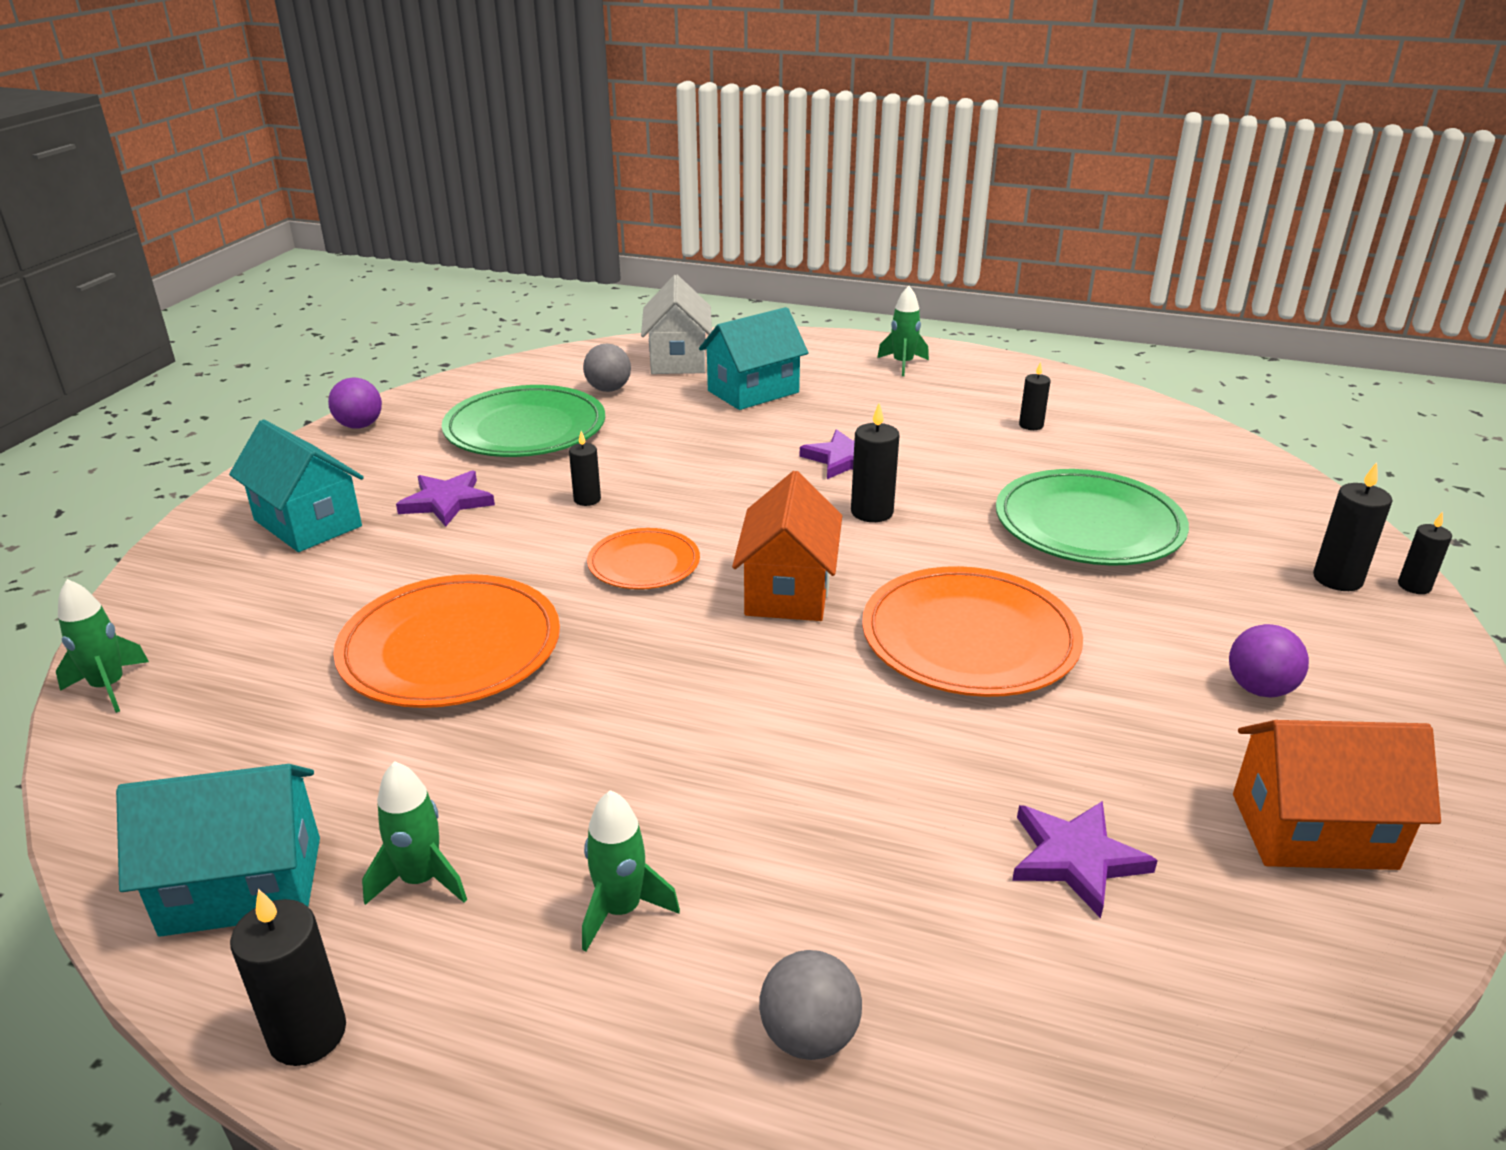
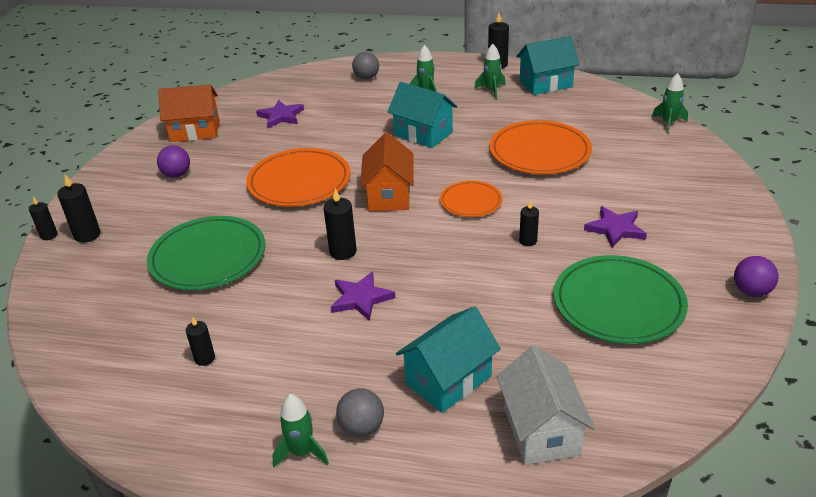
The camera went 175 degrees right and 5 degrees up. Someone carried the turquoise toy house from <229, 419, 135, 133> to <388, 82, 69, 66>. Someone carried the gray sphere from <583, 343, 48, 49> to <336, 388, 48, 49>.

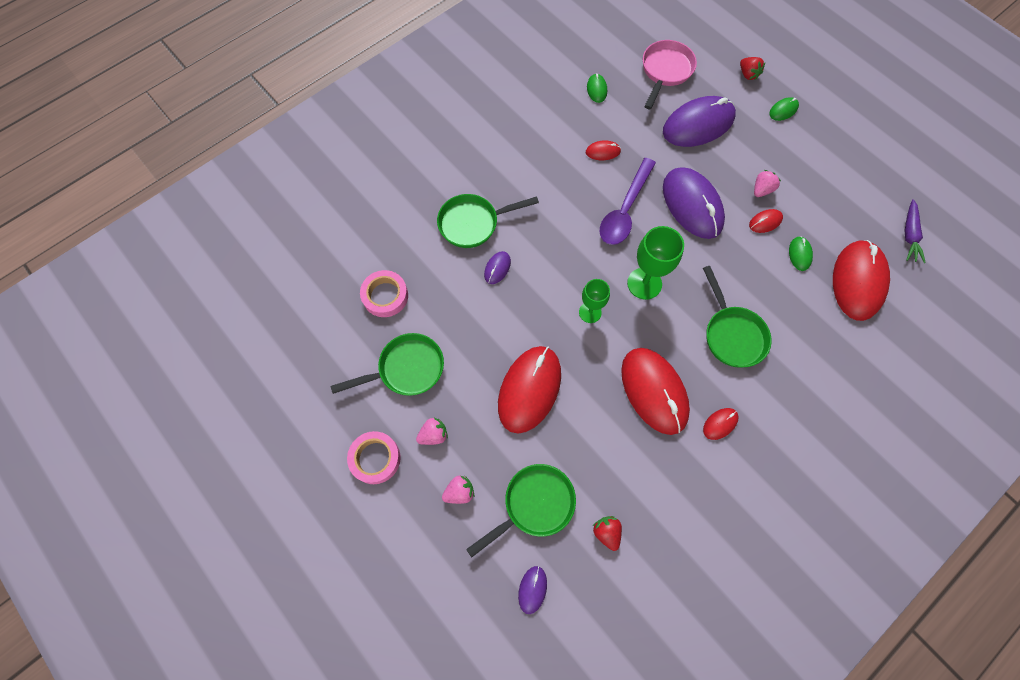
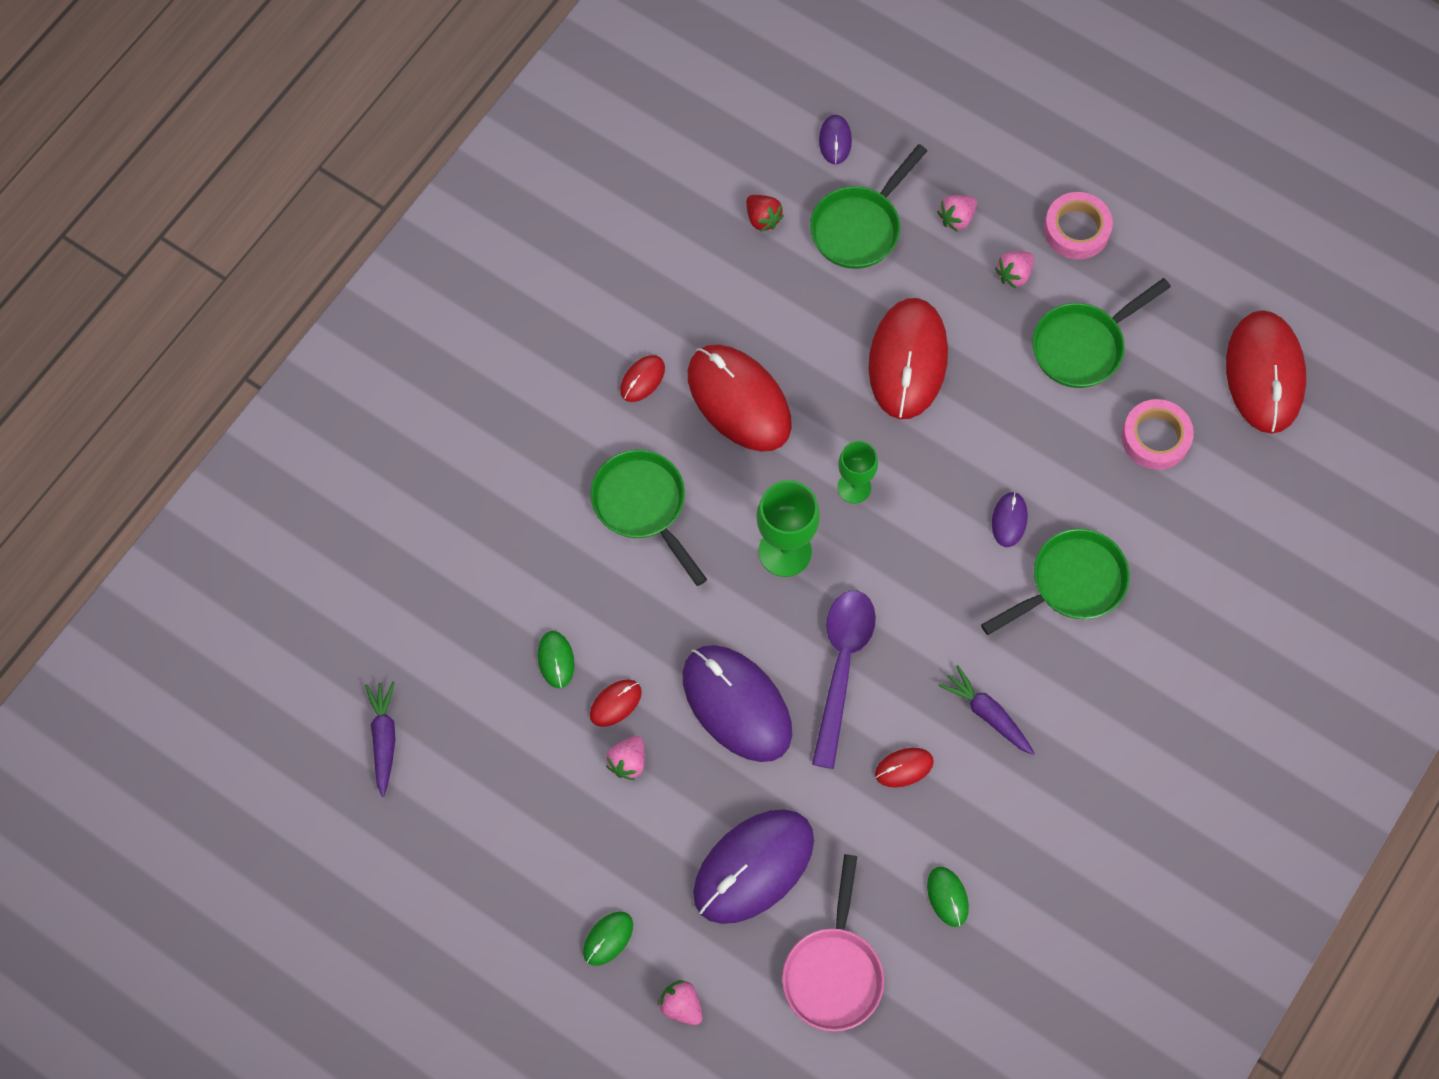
The camera went 165 degrees right and 0 degrees up. Someone repainted the scarlet toy strawberry at <740, 57, 25, 23>, which became the rosy toy strawberry at <658, 980, 45, 45>. Someone carried the scarlet PC mouse from <833, 240, 57, 81> to <1226, 310, 80, 124>. Someone put down the purple toy carrot at <938, 665, 97, 90>.

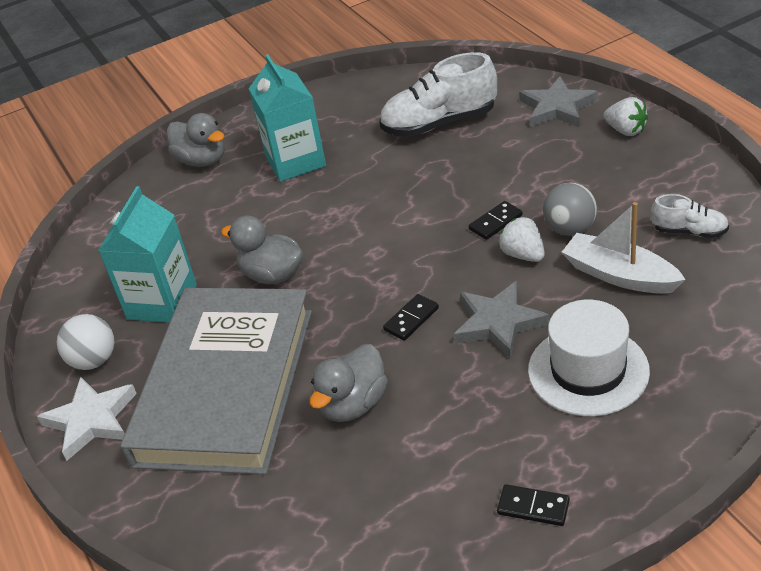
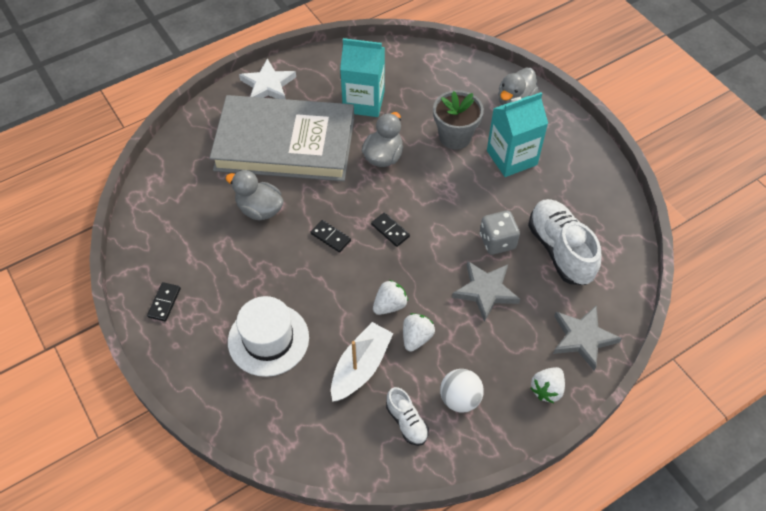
The camera went 80 degrees right and 15 degrees up. Someone carried the pure white sphere from <57, 314, 58, 56> to <440, 369, 44, 44>. Someone carried the gray star from <454, 281, 95, 78> to <452, 261, 68, 61>. Someone carried the black domino tile from <469, 201, 54, 39> to <371, 212, 39, 35>. Someone swapped the gray sphere at <543, 183, 54, 53> for the pure white toy strawberry at <403, 313, 32, 39>. Someone rotated the pure white lace-up shoe at <651, 194, 78, 44> by 45 degrees counterclockwise. Someone put down the gray flower pot at <433, 90, 51, 60>. Someone put down the gray die at <480, 211, 40, 44>.

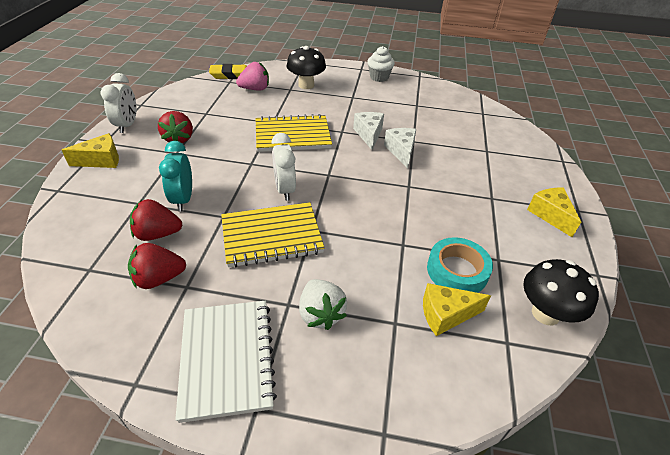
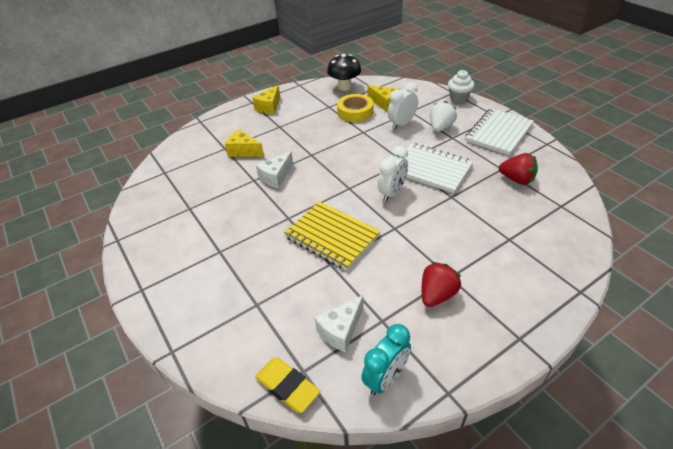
The camera went 130 degrees left and 0 degrees up. Someone carried the golden cheese from <62, 133, 57, 35> to <225, 130, 39, 27>. Someone carried the pure white clock from <101, 73, 35, 60> to <388, 82, 30, 47>. Someone took away the scarlet toy strawberry at <130, 199, 52, 42>. Someone carried the turquoise clock from <159, 141, 33, 70> to <361, 324, 50, 71>. Someone repainted the golden exercise book at <221, 202, 104, 65>, which became the pure white exercise book at <401, 143, 72, 50>. Someone took away the rosy toy strawberry at <236, 62, 33, 28>. Someone took away the black mushroom at <286, 46, 40, 43>. Someone carried the pure white cheese from <353, 112, 31, 38> to <315, 296, 48, 56>. Someone carried the pure white fairy cake from <367, 46, 28, 36> to <448, 70, 26, 33>. Someone repainted the turquoise sticky tape at <427, 237, 66, 56>, which became the golden sticky tape at <337, 94, 36, 28>.

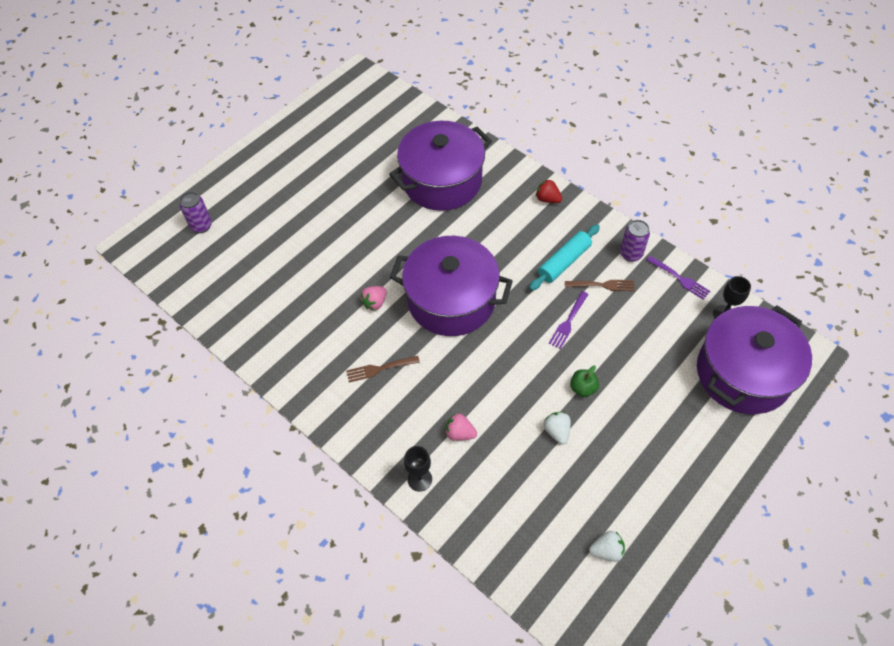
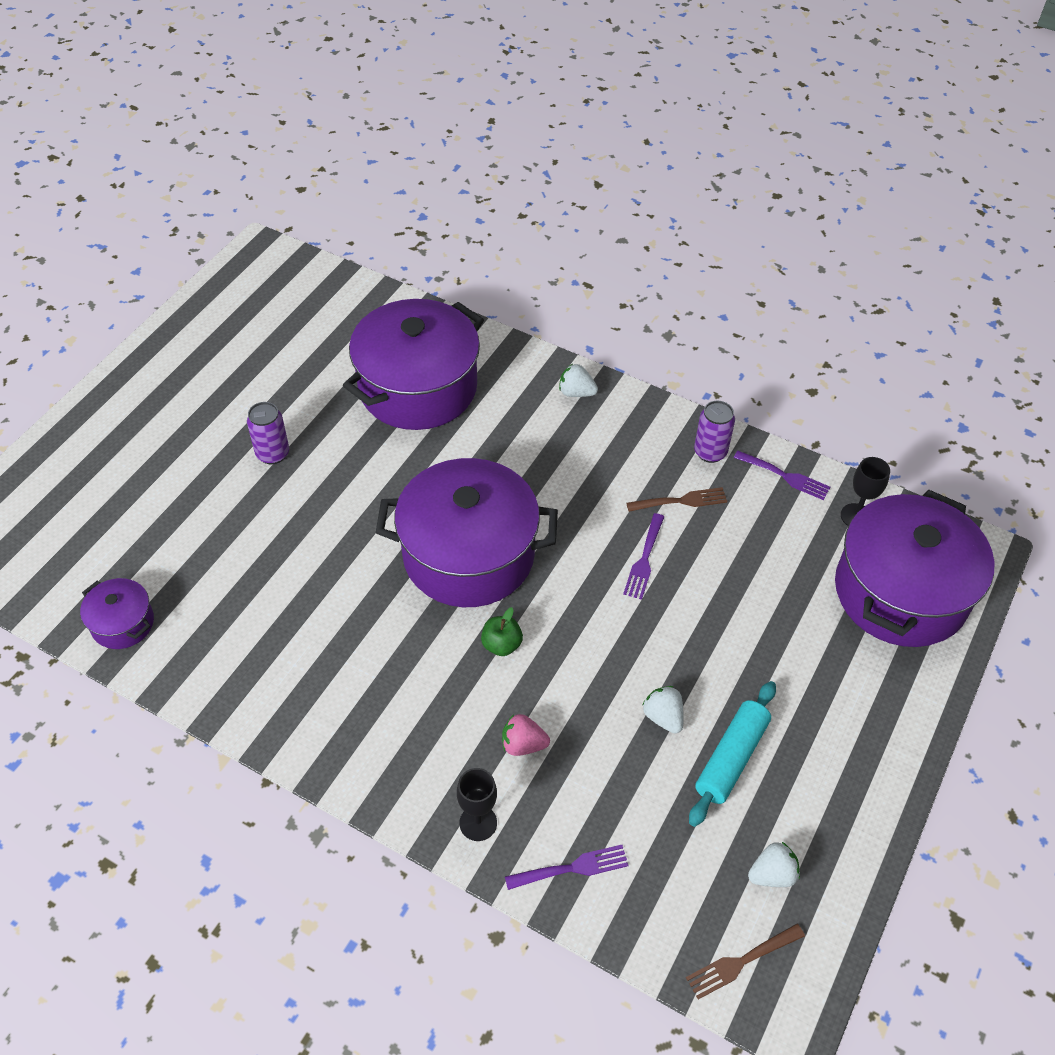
The camera went 15 degrees left and 5 degrees down. Someone carried the purple tin from <179, 192, 33, 41> to <247, 402, 42, 62>. Someone carried the dark brown table fork from <346, 356, 74, 26> to <686, 924, 119, 75>. Someone took away the rosy toy strawberry at <360, 286, 27, 25>. Someone carried the turquoise pastry roller from <529, 224, 71, 67> to <689, 681, 87, 146>. Someone repainted the scarlet toy strawberry at <536, 179, 26, 24>, which became the pure white toy strawberry at <559, 364, 39, 33>. Someone carried the green toy apple from <570, 366, 29, 31> to <481, 607, 42, 49>. Someone put down the purple pot at <80, 578, 74, 71>. Someone put down the purple table fork at <505, 845, 124, 45>.

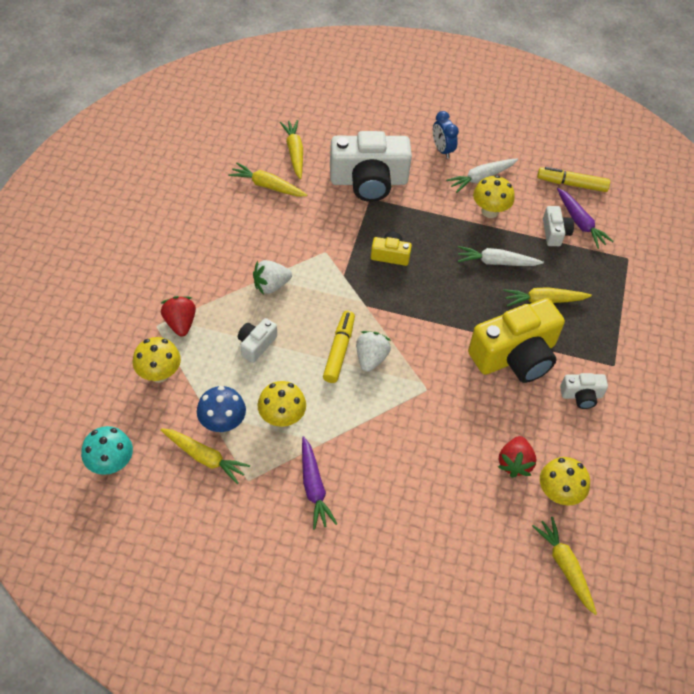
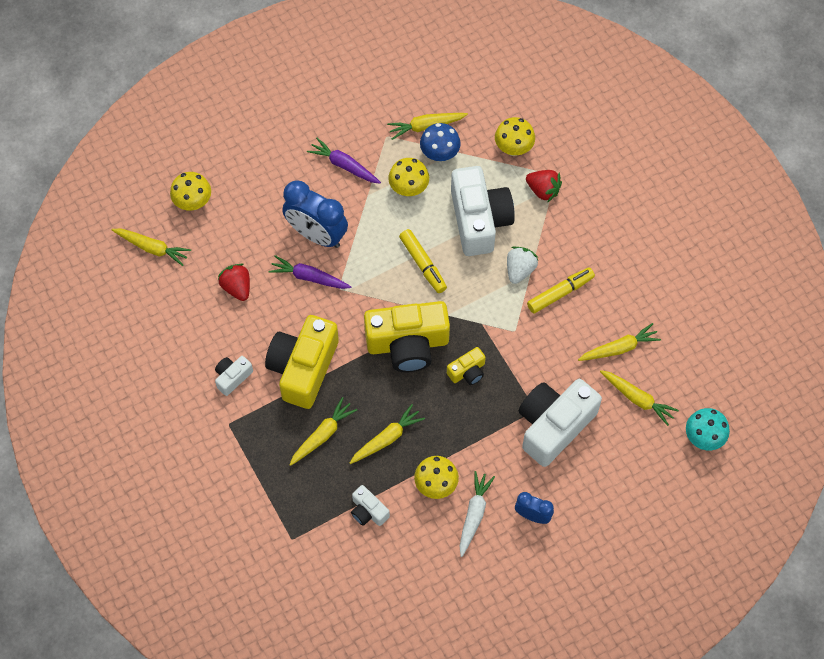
The camera went 140 degrees right and 10 degrees up. Someone carried the turquoise mushroom from <81, 426, 52, 49> to <686, 408, 44, 42>. Someone scaled the pure white camera at <238, 318, 39, 45> by 2.14. Someone took away the pure white toy strawberry at <356, 331, 35, 41>. Someone repainted the pure white toy carrot at <458, 246, 86, 20>, which became the golden toy carrot at <350, 404, 75, 60>. Someone carried the golden marker from <537, 167, 73, 25> to <527, 267, 68, 46>. Someone carried the golden mushroom from <540, 457, 50, 49> to <170, 172, 41, 39>. Someone carried the purple toy carrot from <557, 188, 57, 61> to <268, 255, 83, 34>. Someone put down the blue clock at <282, 180, 66, 68>. Someone put down the golden camera at <364, 301, 86, 71>.

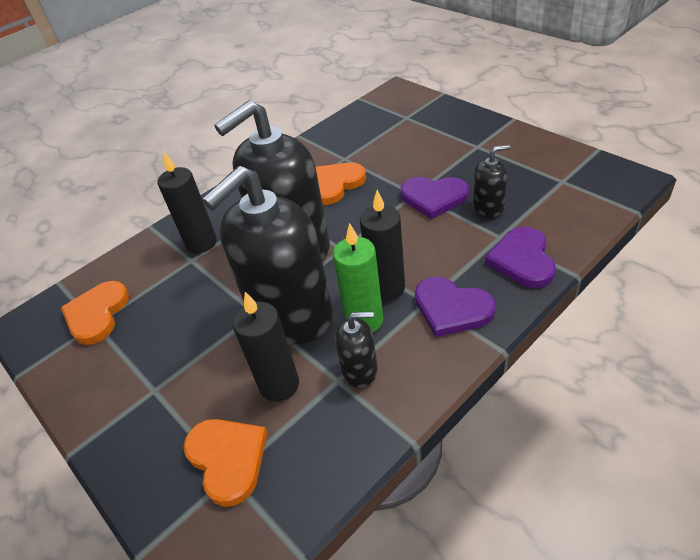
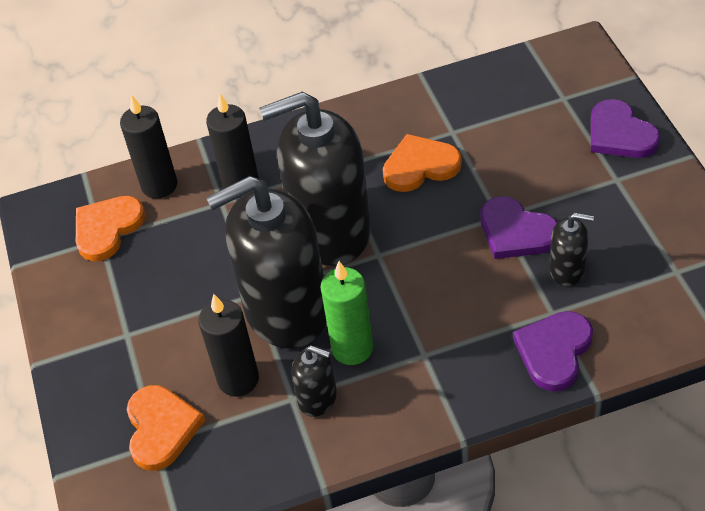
The camera went 25 degrees right and 5 degrees up. Someone carried the black wax candle from <360, 190, 45, 111> to <120, 95, 57, 104>. Someone carried the purple heart from <415, 276, 81, 61> to <591, 99, 70, 59>.

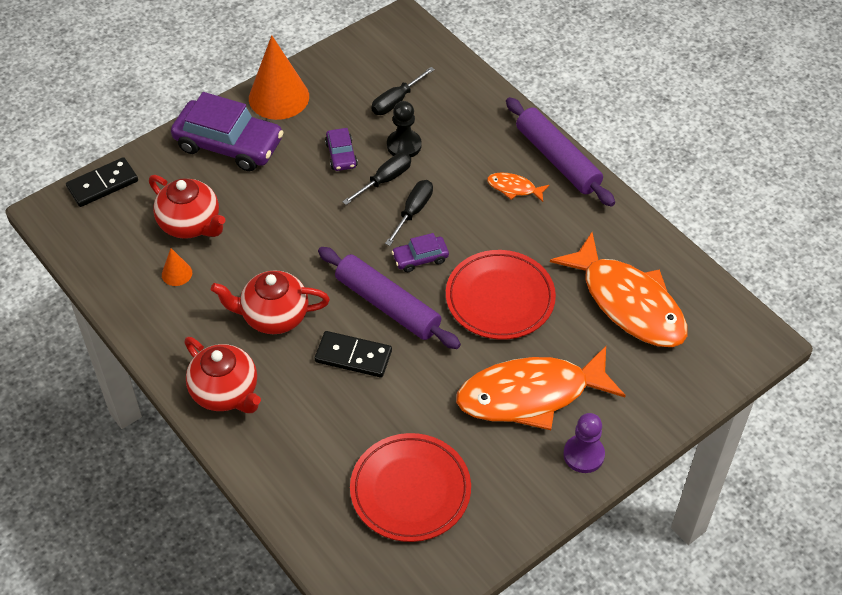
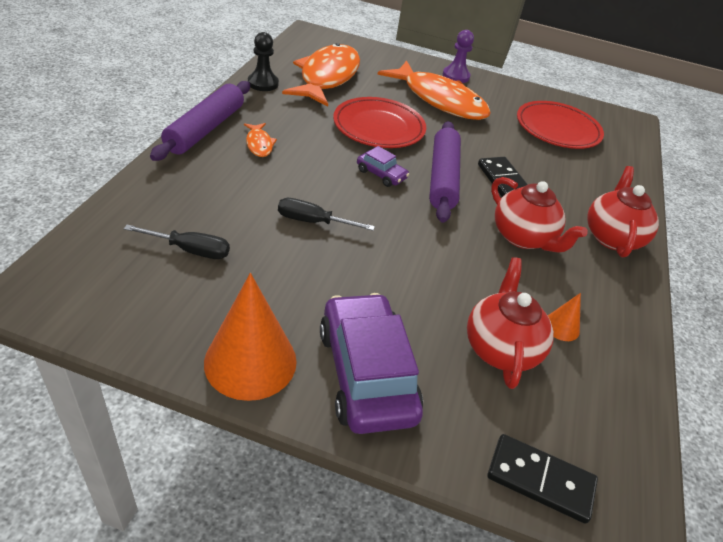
The camera went 130 degrees left and 10 degrees down. Someone took away the purple toy car at <325, 128, 33, 43>. Someone took away the black screwdriver at <385, 180, 48, 66>. Someone carried the black pawn from <387, 101, 35, 56> to <248, 32, 31, 59>.

